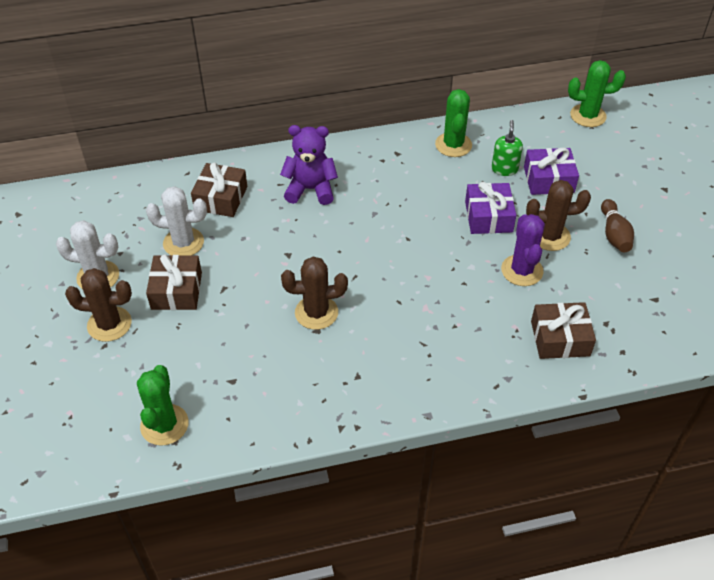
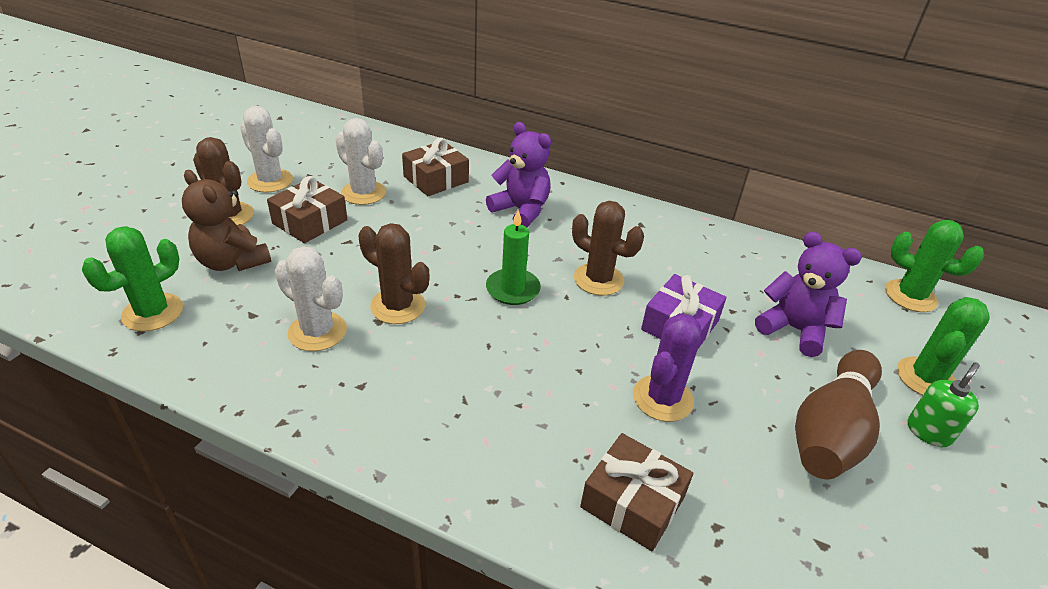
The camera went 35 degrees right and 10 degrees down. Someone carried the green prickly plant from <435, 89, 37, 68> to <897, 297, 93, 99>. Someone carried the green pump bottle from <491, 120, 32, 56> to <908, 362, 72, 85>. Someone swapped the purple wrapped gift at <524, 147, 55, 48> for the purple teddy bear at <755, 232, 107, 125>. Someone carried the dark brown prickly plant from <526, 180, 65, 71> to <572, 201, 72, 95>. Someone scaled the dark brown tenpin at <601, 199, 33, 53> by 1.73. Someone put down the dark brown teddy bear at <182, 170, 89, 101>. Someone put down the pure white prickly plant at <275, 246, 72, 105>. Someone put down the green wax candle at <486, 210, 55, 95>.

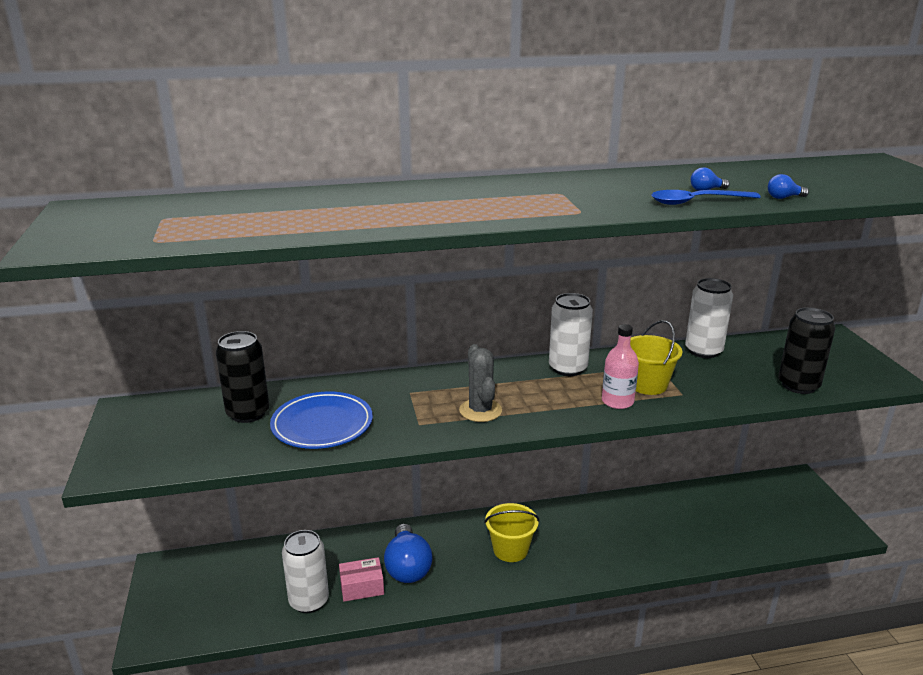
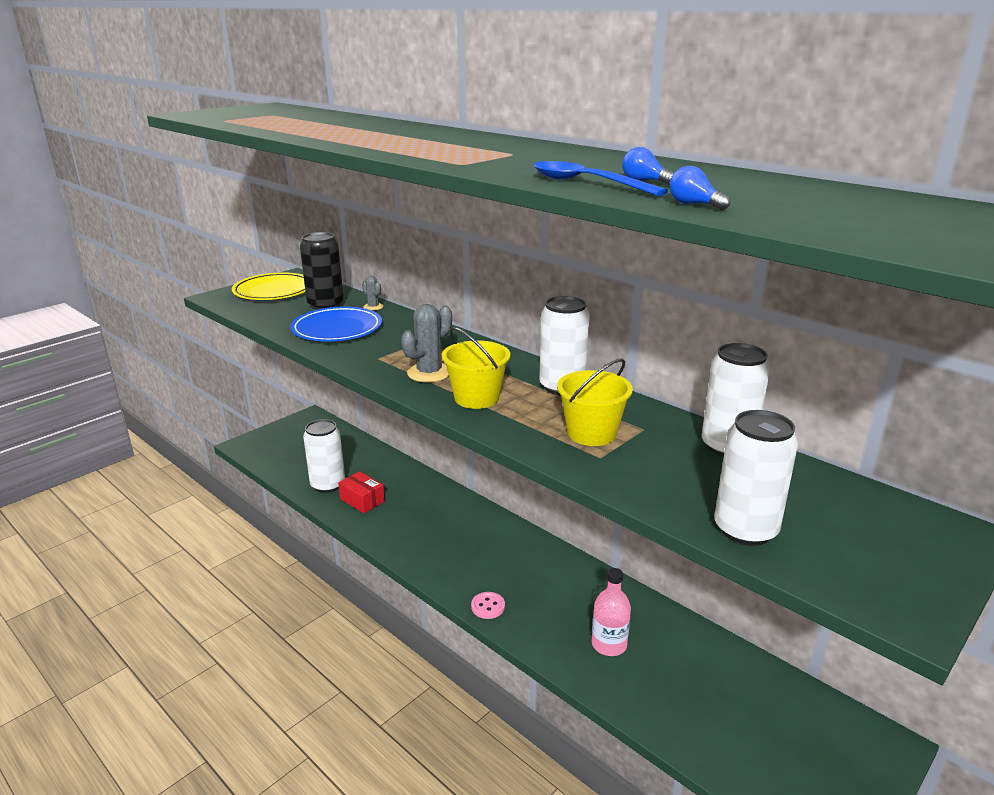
The camera went 55 degrees right and 0 degrees up. Someone repainted the rosy box at <339, 557, 45, 45>, which became the scarlet box at <338, 471, 47, 42>. Someone took away the blue lightbulb at <384, 524, 49, 59>. Someone carried the golden pail from <484, 503, 55, 59> to <442, 327, 68, 82>. Someone carried the rosy drink bottle from <602, 324, 37, 85> to <591, 568, 40, 88>. Someone repainted the black tin at <778, 307, 57, 87>, which became the pure white tin at <714, 410, 84, 136>. Someone put down the golden plate at <232, 273, 73, 27>. Someone put down the gray prickly plant at <362, 276, 21, 35>. Someone put down the rosy shirt button at <471, 592, 34, 27>.

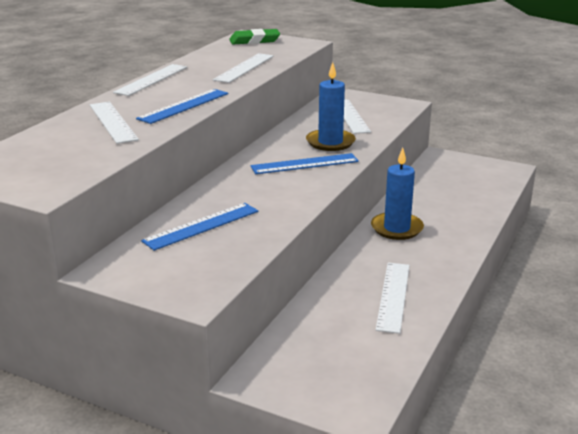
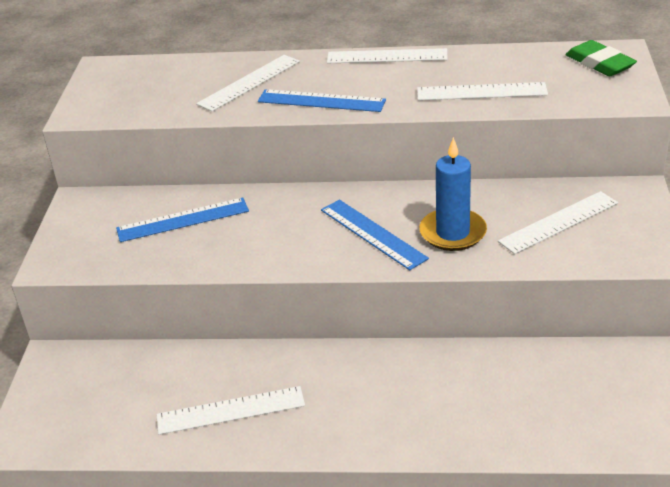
The camera went 70 degrees right and 10 degrees up. Someone rotated the blue measuring stick at <141, 203, 117, 48> by 45 degrees counterclockwise. Someone took away the blue wax candle at <371, 148, 53, 92>.

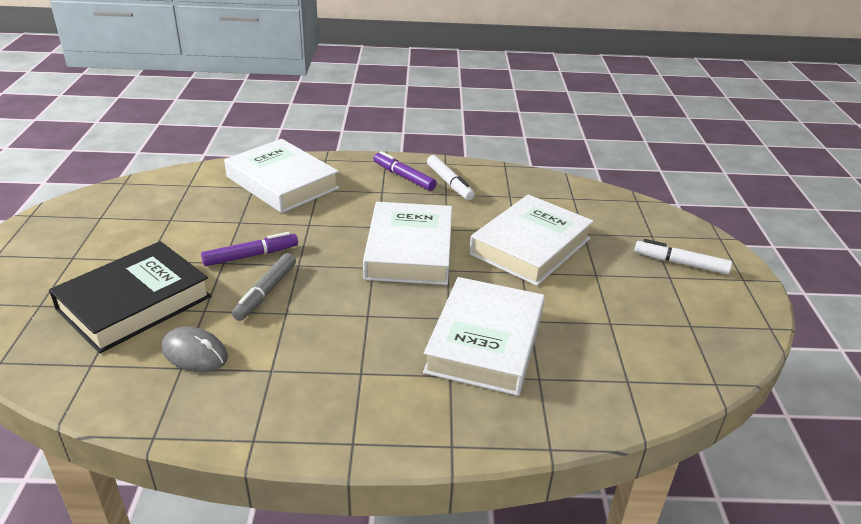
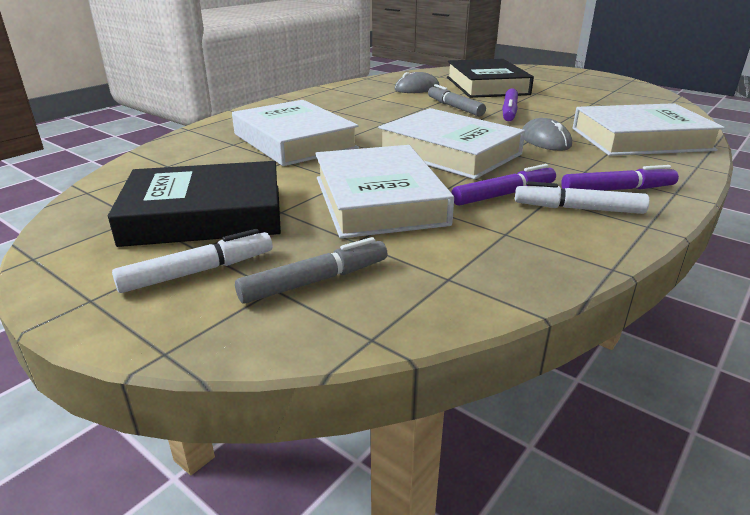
The camera went 130 degrees right and 5 degrees down. Someone put down the black hardcover at <108, 161, 173, 86>. Someone put down the gray marker at <235, 237, 152, 67>. Someone put down the purple marker at <451, 164, 105, 42>. Someone put down the gray PC mouse at <523, 118, 49, 33>.

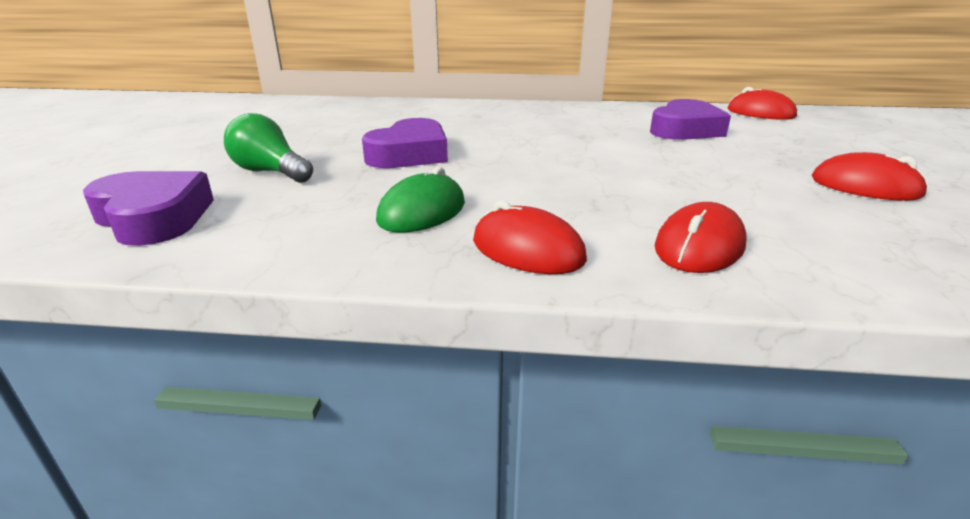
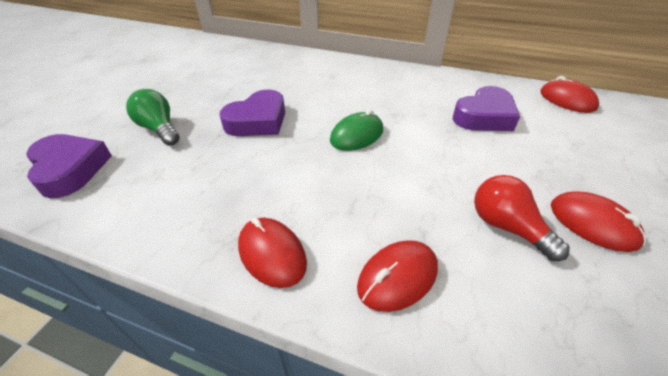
The camera went 15 degrees right and 15 degrees up. Someone carried the green PC mouse from <376, 167, 89, 66> to <330, 110, 53, 41>. Someone put down the scarlet lightbulb at <474, 175, 96, 86>.

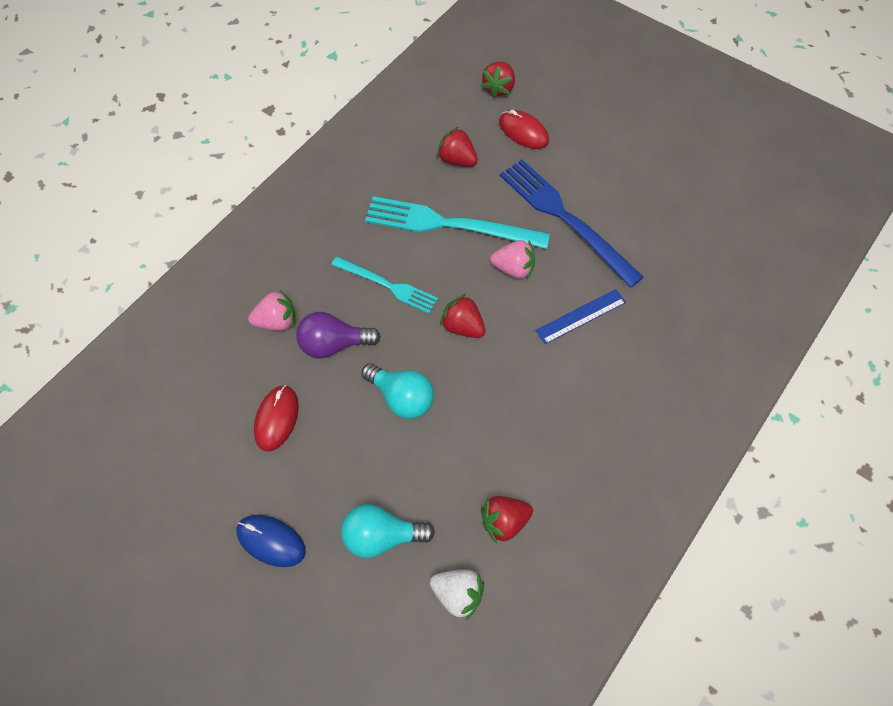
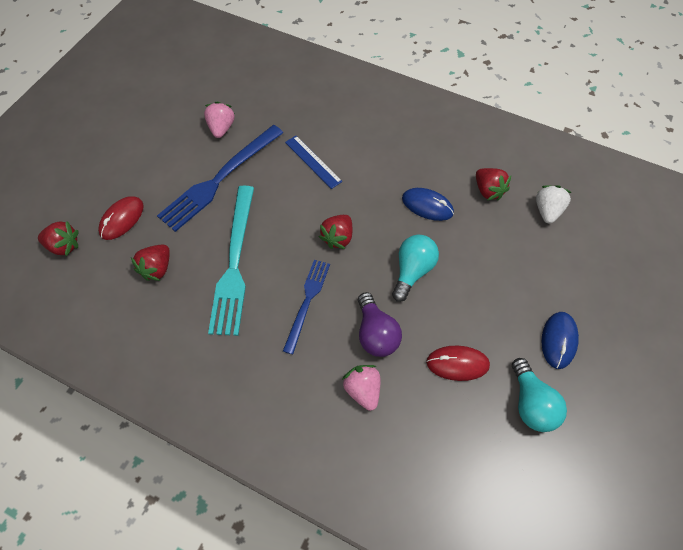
The camera went 100 degrees left and 0 degrees up. Someone repainted the turquoise table fork at <331, 256, 107, 58>, which became the blue table fork at <283, 260, 47, 94>. Someone carried the turquoise lightbulb from <341, 504, 94, 54> to <512, 358, 55, 74>. Someone carried the rosy toy strawberry from <490, 240, 45, 39> to <204, 102, 31, 36>. Someone put down the blue PC mouse at <402, 188, 52, 33>.

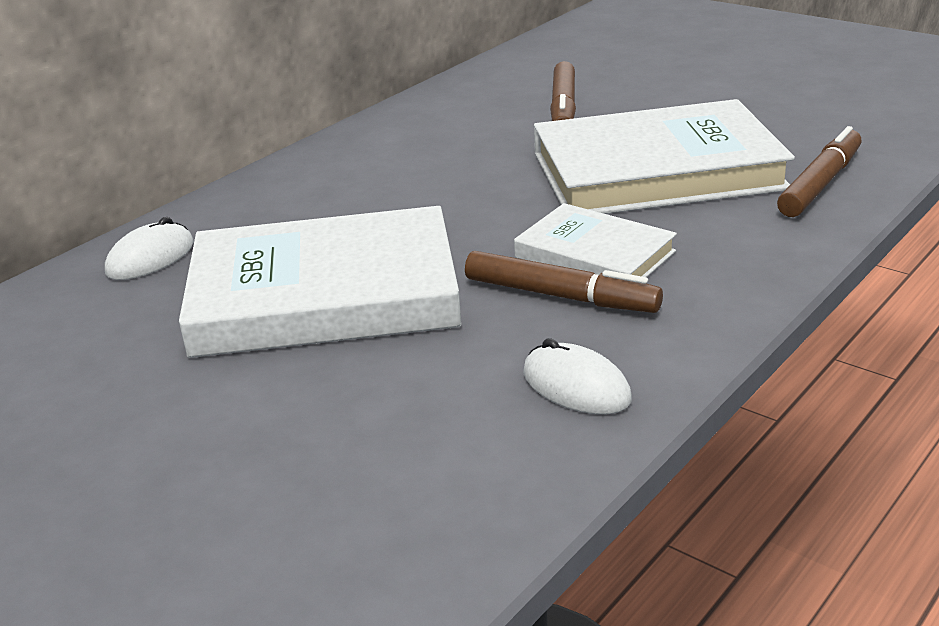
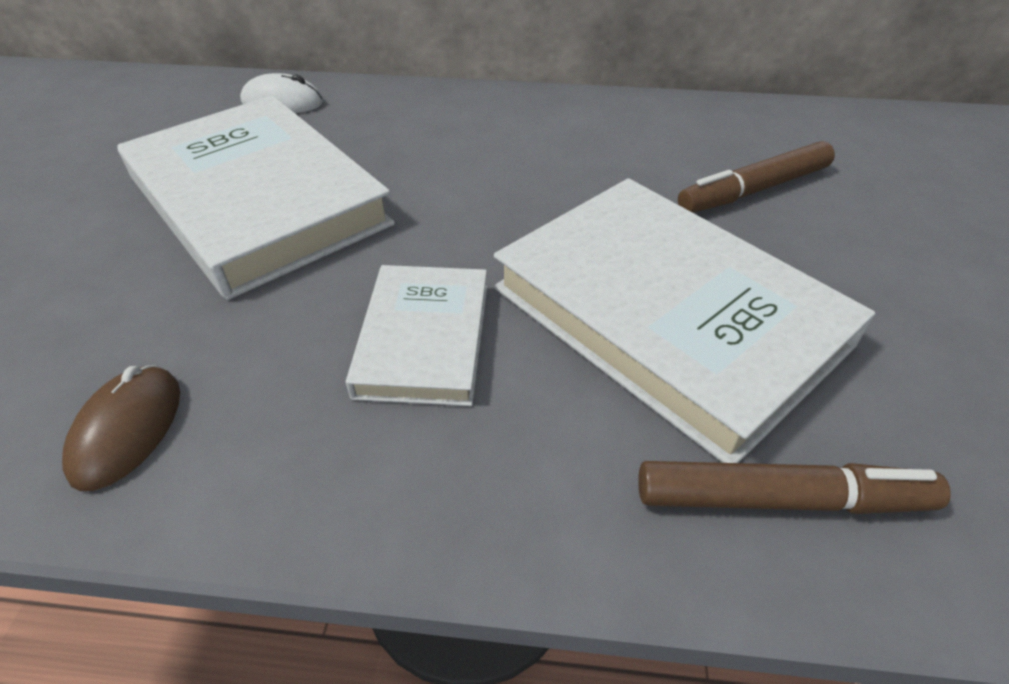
The camera went 55 degrees right and 15 degrees up. Someone took away the dark brown marker at <465, 251, 198, 62>. Someone repainted the pure white PC mouse at <523, 338, 109, 76>, which became the dark brown PC mouse at <62, 365, 118, 126>.

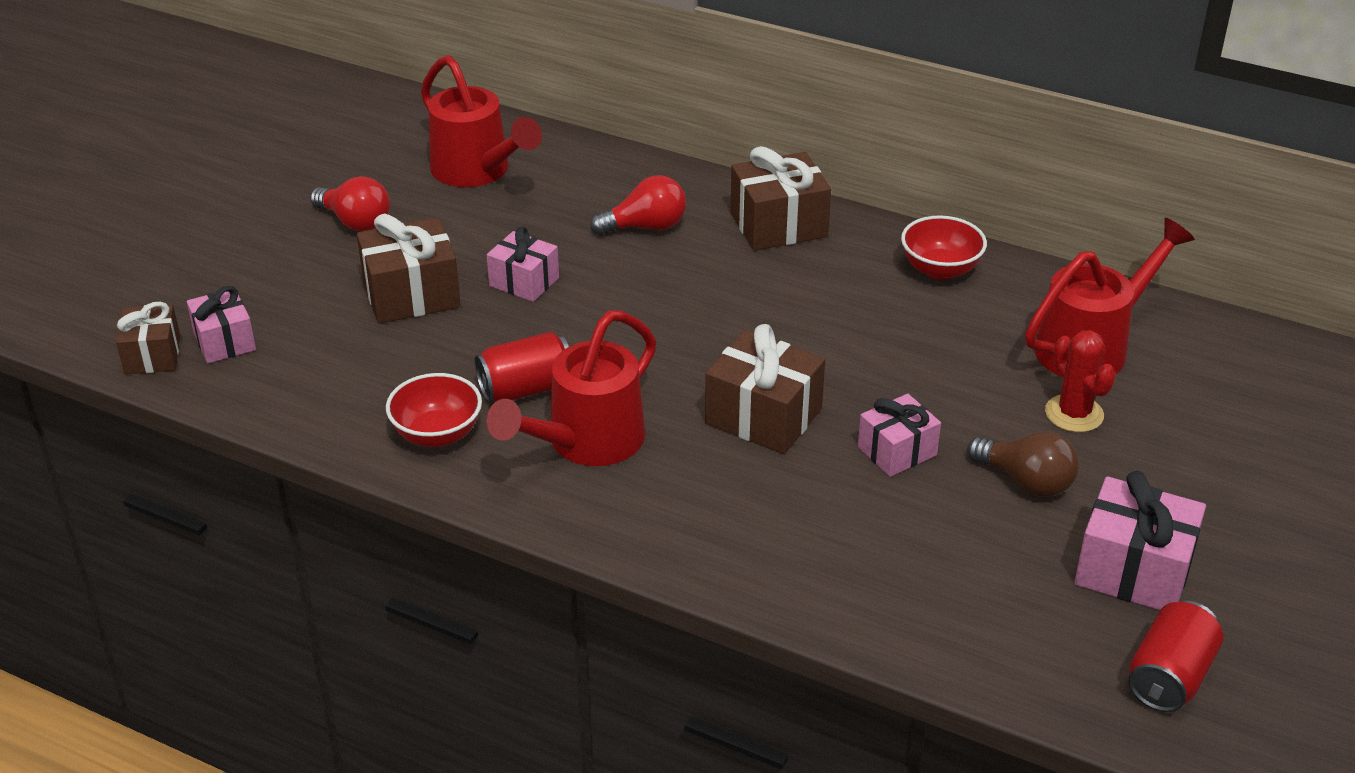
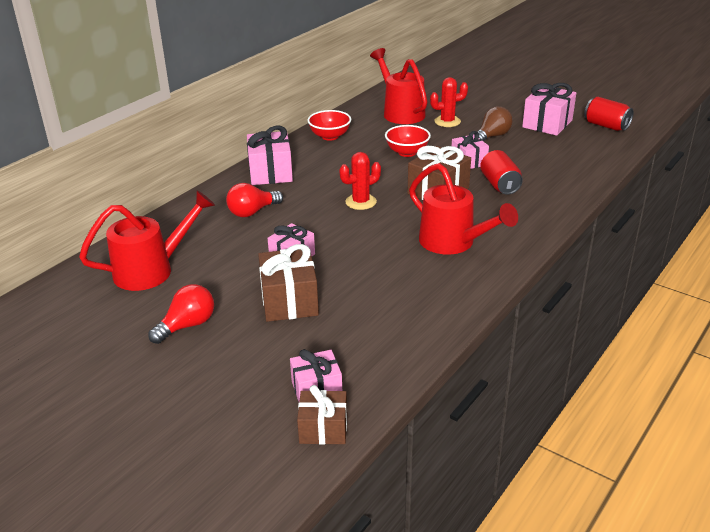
The camera went 80 degrees left and 5 degrees down. Someone carried the scarlet serving bowl from <386, 373, 96, 74> to <385, 125, 46, 32>. Someone carried the scarlet tin from <474, 332, 95, 70> to <480, 150, 43, 45>. Someone rotated the scarlet lightbulb at <590, 175, 96, 60> by 120 degrees counterclockwise. Someone repainted the dark brown wrapped gift at <730, 146, 101, 105>, which became the rosy wrapped gift at <247, 126, 46, 59>. Someone put down the scarlet prickly plant at <339, 152, 42, 58>.

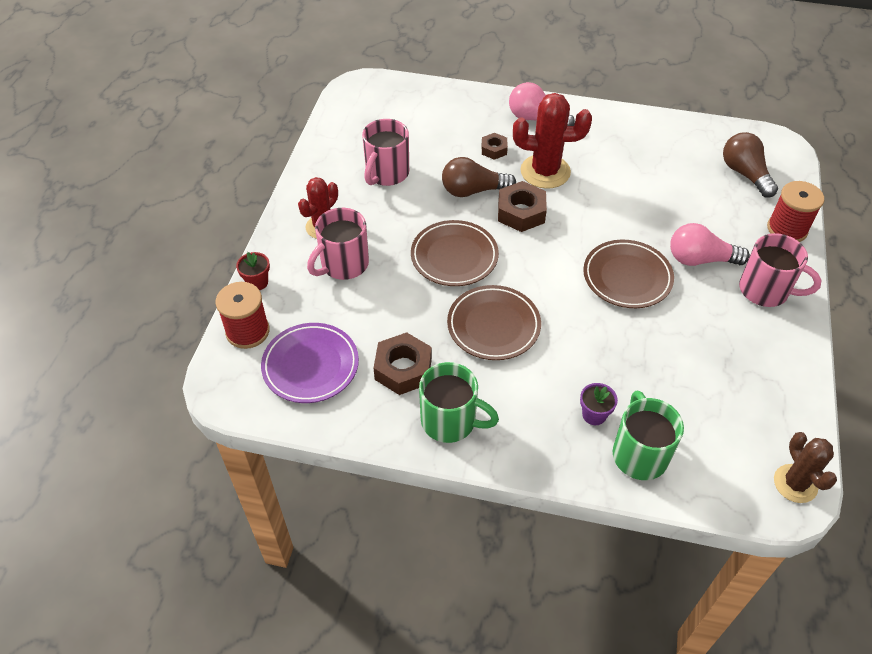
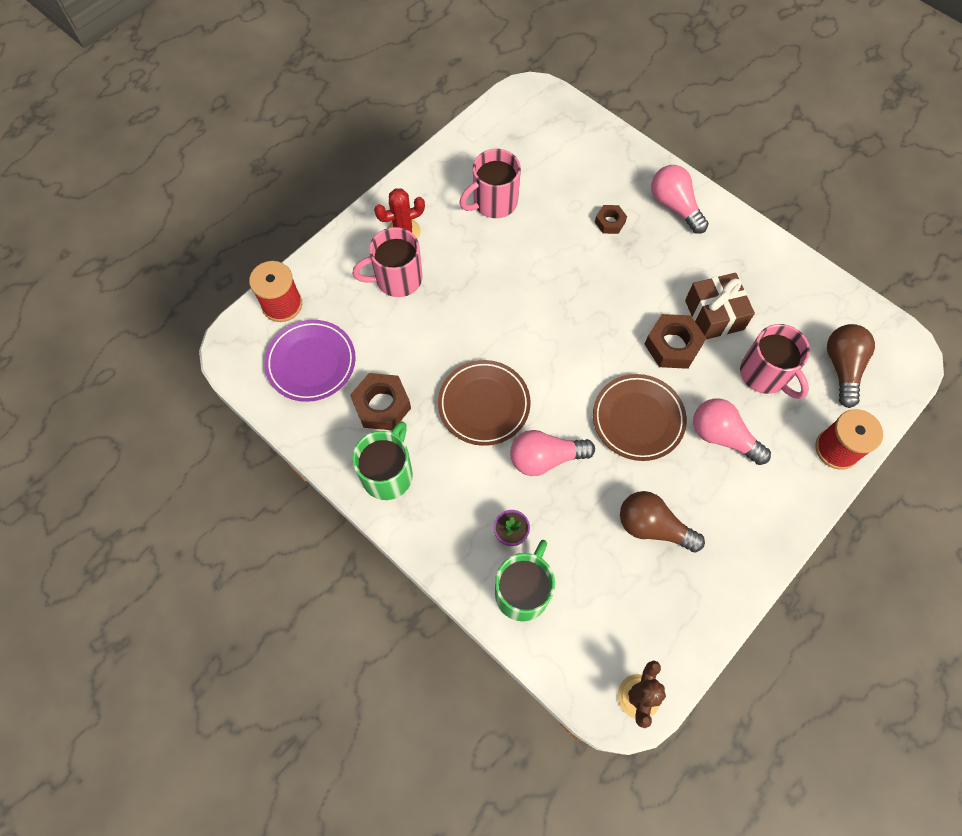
The camera went 30 degrees right and 15 degrees up. Someone took away the scarlet flower pot at <236, 252, 34, 38>. Someone took away the dark brown plate at <411, 220, 88, 66>. Someone rotated the green mug at <419, 362, 80, 81> by 120 degrees counterclockwise. Someone carried the dark brown lightbulb from <442, 157, 74, 40> to <620, 491, 85, 61>. Someone carried the dark brown hexagon nut from <498, 181, 49, 51> to <644, 314, 62, 55>. Someone took away the scarlet prickly plant at <513, 93, 79, 96>. Someone carried the rosy mug from <739, 233, 83, 74> to <740, 324, 70, 75>. Someone put down the rosy lightbulb at <510, 430, 85, 46>. Someone put down the dark brown wrapped gift at <685, 273, 70, 67>.

